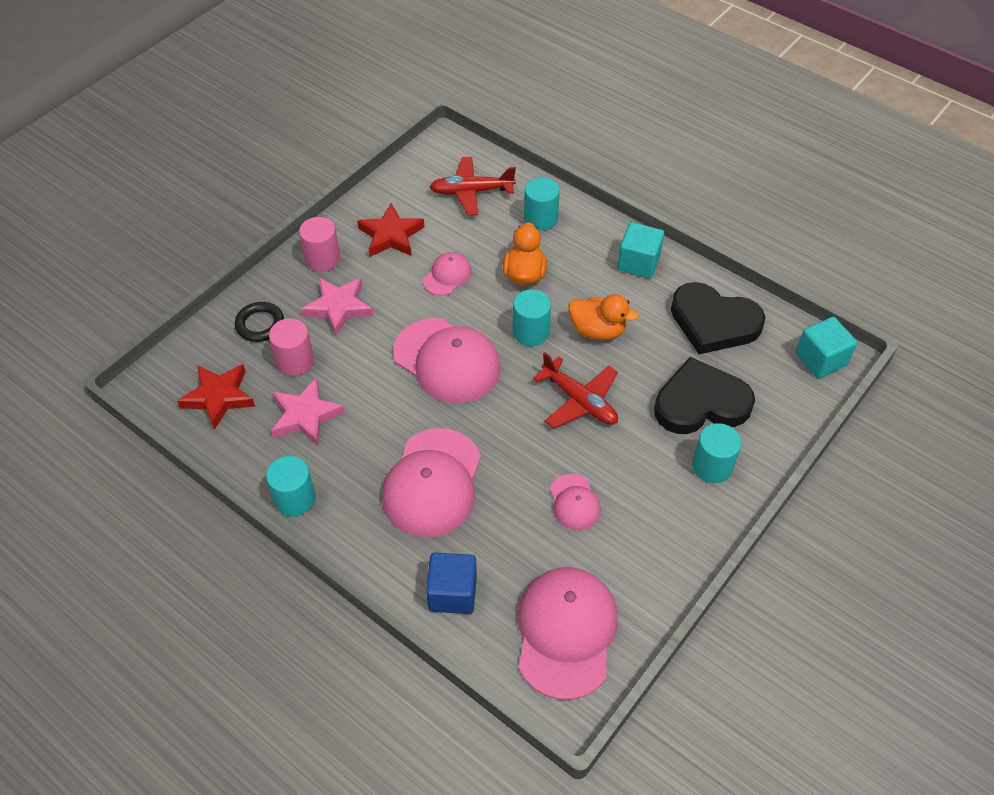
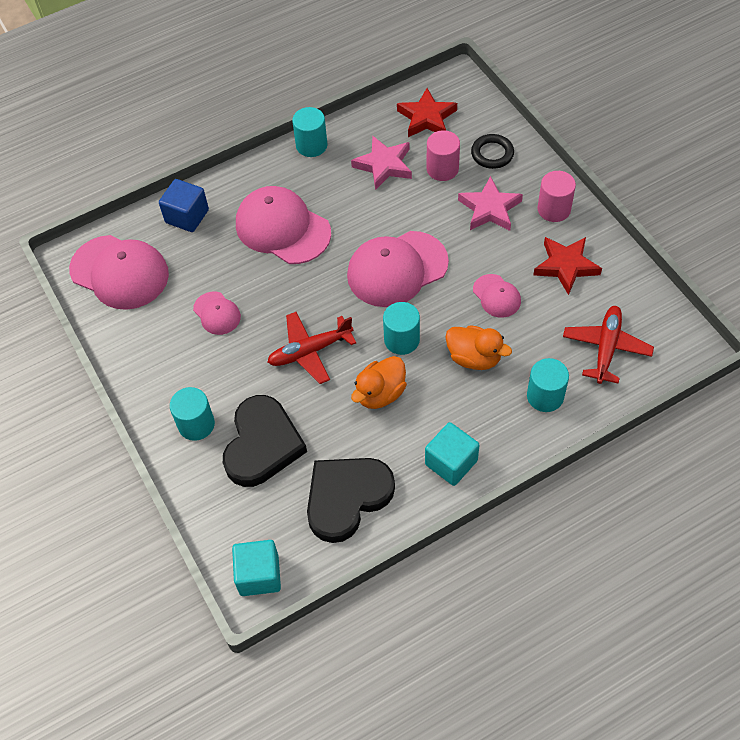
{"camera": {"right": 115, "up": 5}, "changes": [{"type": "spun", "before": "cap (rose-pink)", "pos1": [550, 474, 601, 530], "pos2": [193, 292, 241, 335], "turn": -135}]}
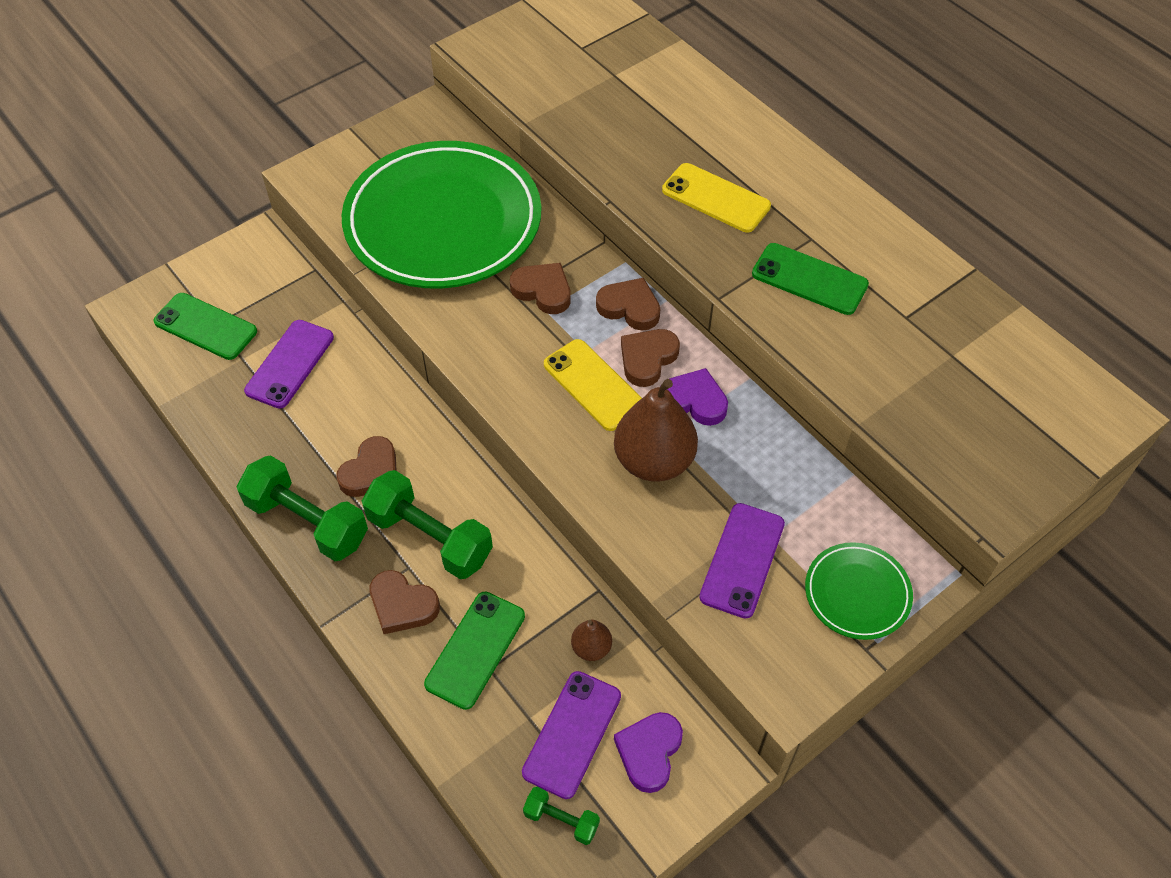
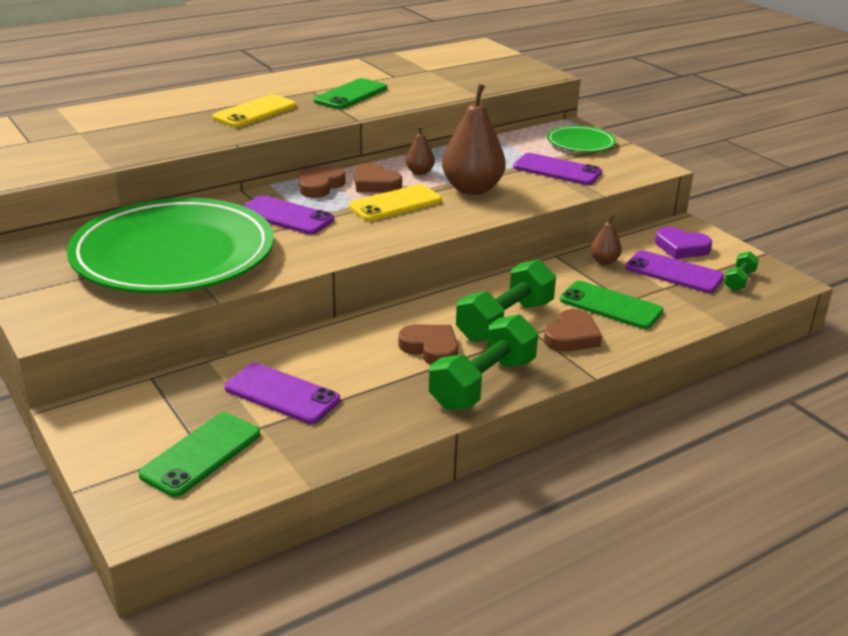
{"camera": {"right": -85, "up": -25}, "changes": [{"type": "exchanged", "before": "heart shape (russet)", "after": "smartphone (purple)", "pos1": [510, 263, 571, 314], "pos2": [243, 195, 334, 234]}, {"type": "exchanged", "before": "heart shape (purple)", "after": "toy pear (russet)", "pos1": [667, 368, 728, 426], "pos2": [406, 126, 435, 175]}]}
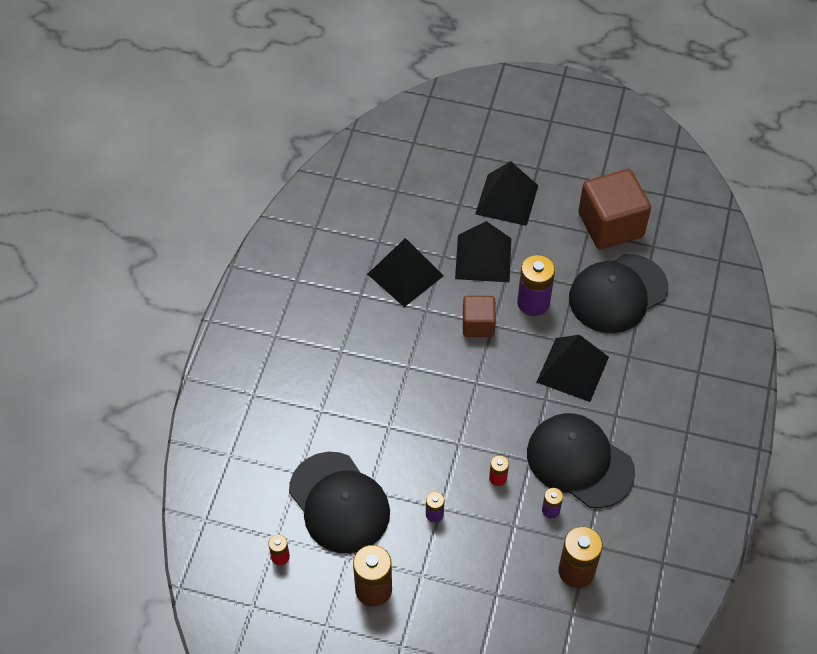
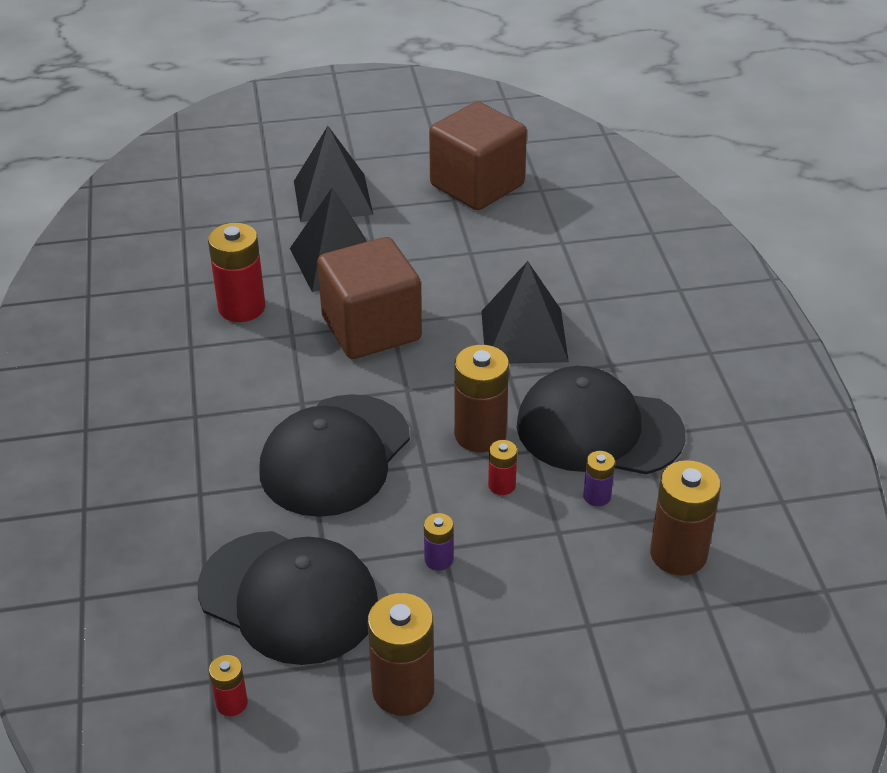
{"camera": {"right": -25, "up": -15}, "changes": [{"type": "exchanged", "before": "pyramid (black)", "after": "battery (scarlet)", "pos1": [367, 238, 443, 307], "pos2": [208, 223, 265, 322]}, {"type": "relocated", "before": "cap (black)", "pos1": [569, 254, 668, 333], "pos2": [259, 394, 410, 517]}, {"type": "missing", "before": "battery (purple)", "pos1": [517, 255, 555, 316]}, {"type": "size", "before": "block (russet)", "pos1": [463, 296, 496, 337], "pos2": [317, 237, 422, 359], "scale": 1.77}, {"type": "appeared", "after": "battery (russet)", "pos2": [454, 345, 509, 452]}]}
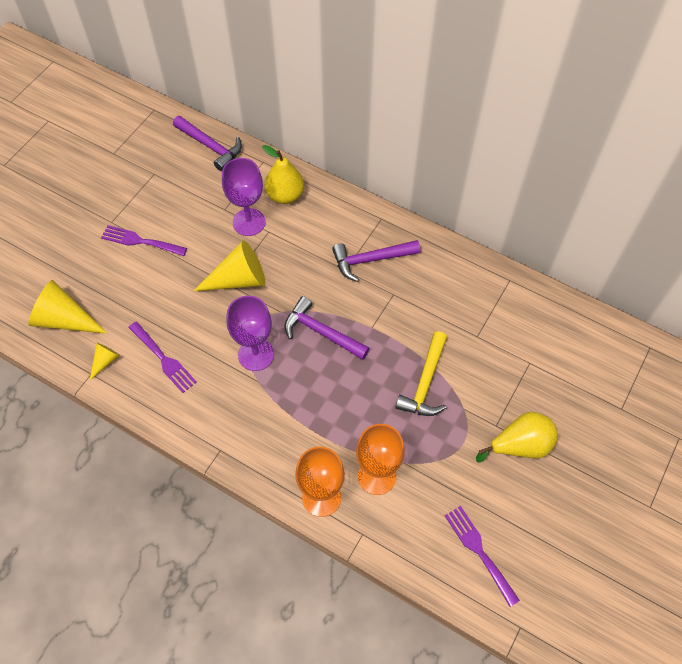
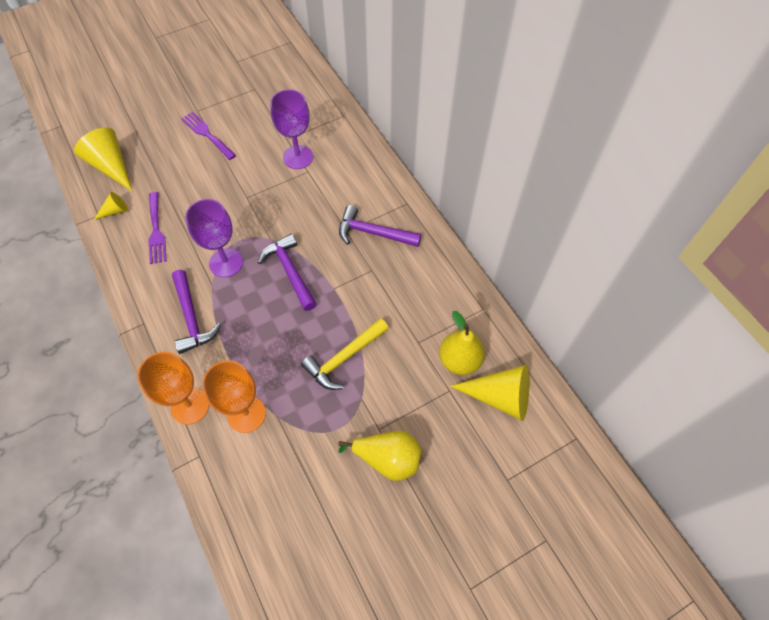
{"camera": {"right": 30, "up": 0}, "changes": [{"type": "relocated", "before": "hammer (purple)", "pos1": [173, 116, 242, 171], "pos2": [172, 270, 221, 354]}, {"type": "relocated", "before": "toy pear (bright yellow)", "pos1": [262, 145, 304, 204], "pos2": [439, 311, 485, 375]}, {"type": "relocated", "before": "cone shape (bright yellow)", "pos1": [194, 240, 266, 291], "pos2": [450, 365, 529, 421]}, {"type": "missing", "before": "dinner fork (purple)", "pos1": [445, 506, 520, 607]}]}
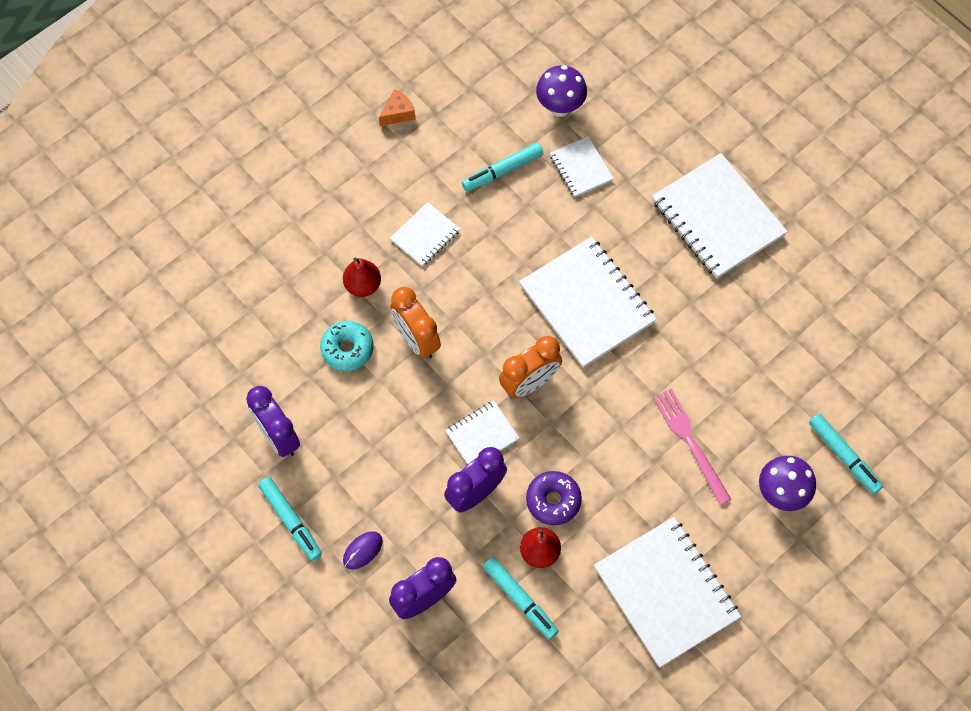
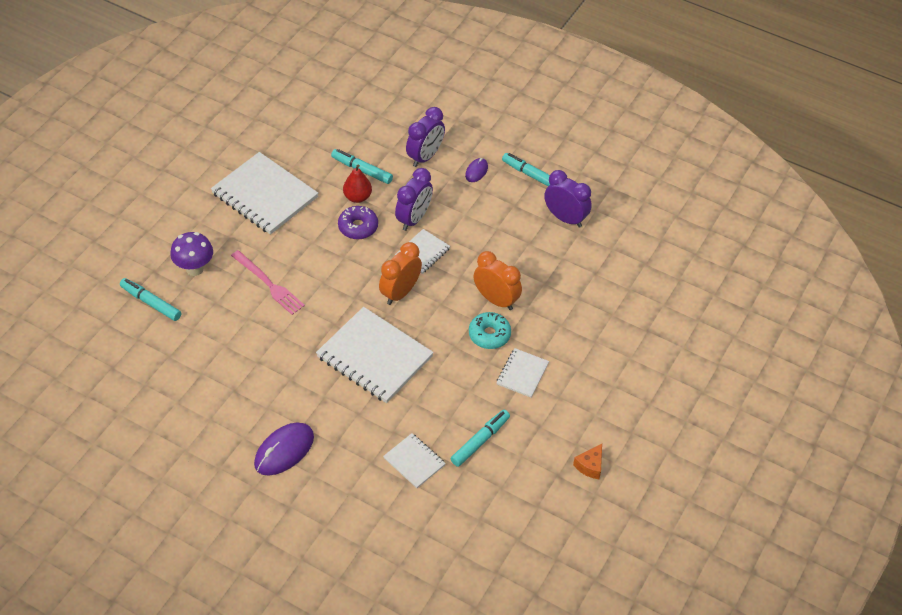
{"camera": {"right": 160, "up": -15}, "changes": [{"type": "missing", "before": "toadstool (purple)", "pos1": [536, 65, 587, 117]}, {"type": "exchanged", "before": "exercise book (pure white)", "after": "computer mouse (purple)", "pos1": [652, 153, 788, 279], "pos2": [254, 423, 314, 476]}, {"type": "missing", "before": "toy pear (scarlet)", "pos1": [343, 257, 381, 297]}, {"type": "relocated", "before": "glazed donut (teal)", "pos1": [320, 321, 374, 371], "pos2": [469, 312, 511, 349]}]}
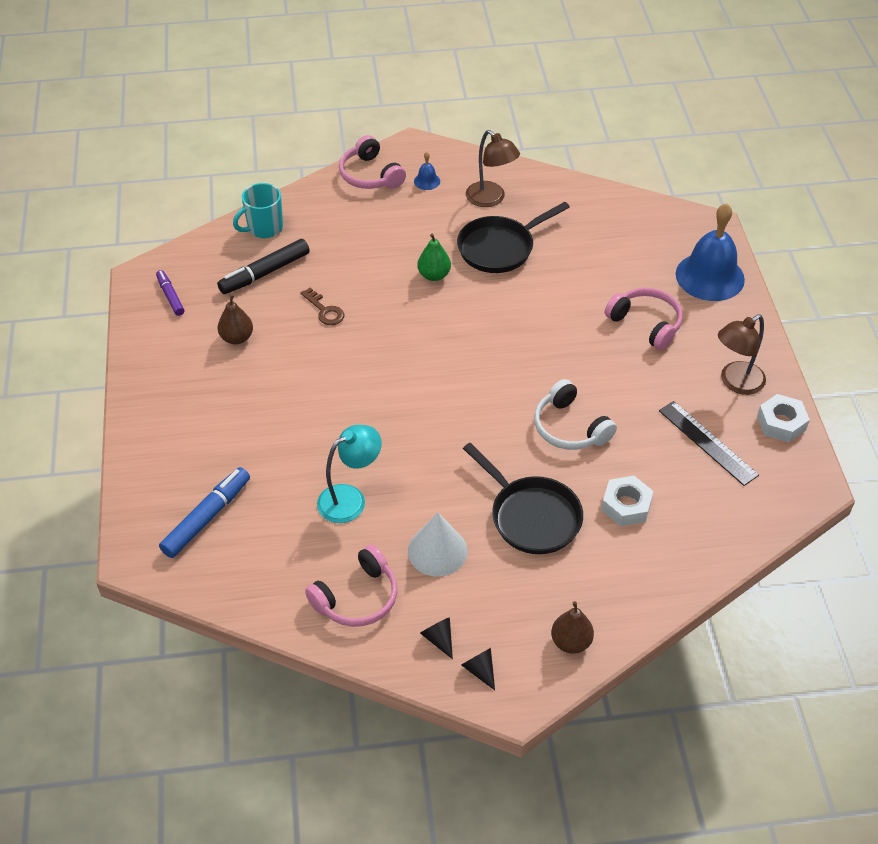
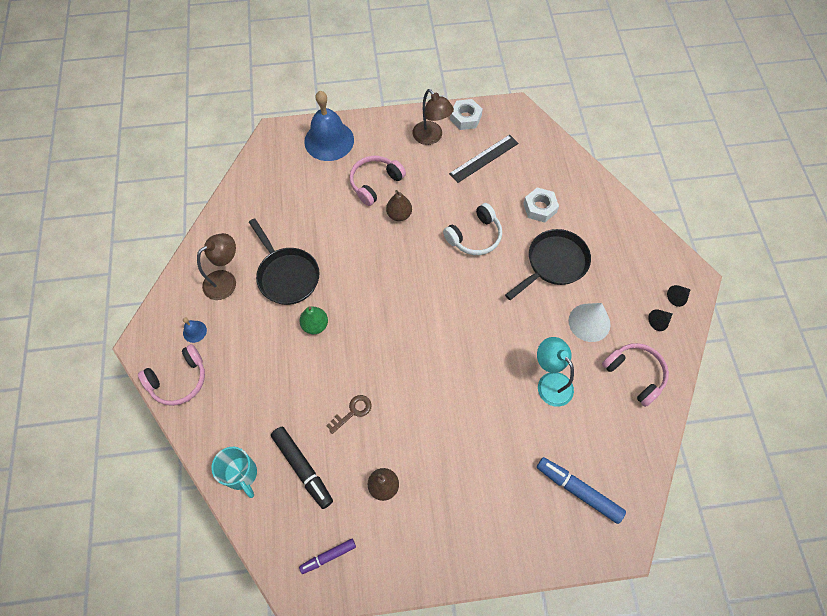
{"camera": {"right": -90, "up": 15}, "changes": [{"type": "relocated", "before": "toy pear (russet)", "pos1": [551, 601, 594, 654], "pos2": [386, 190, 412, 221]}]}
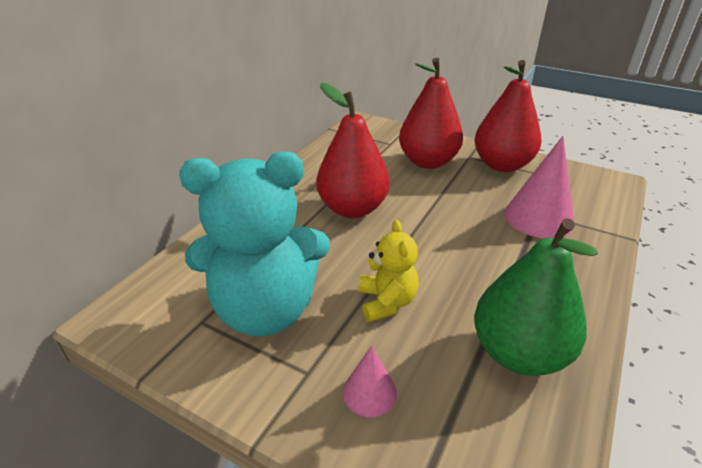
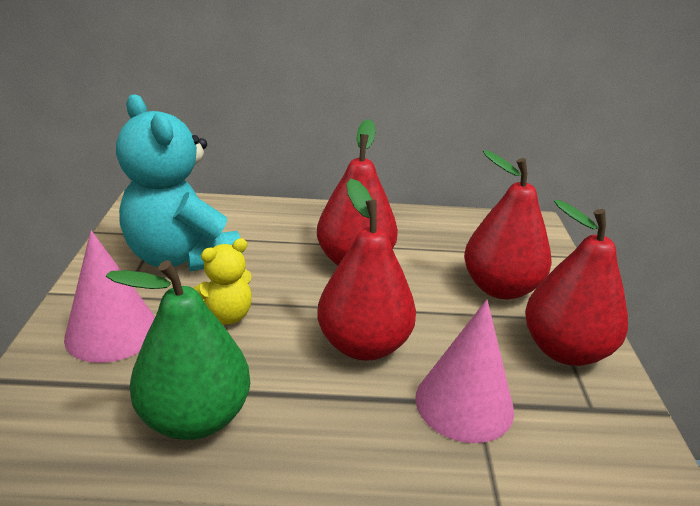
{"camera": {"right": 60, "up": -5}, "changes": [{"type": "size", "before": "cone shape (rose-pink)", "pos1": [343, 345, 397, 417], "pos2": [64, 230, 155, 363], "scale": 1.85}, {"type": "appeared", "after": "toy pear (scarlet)", "pos2": [317, 179, 416, 361]}]}
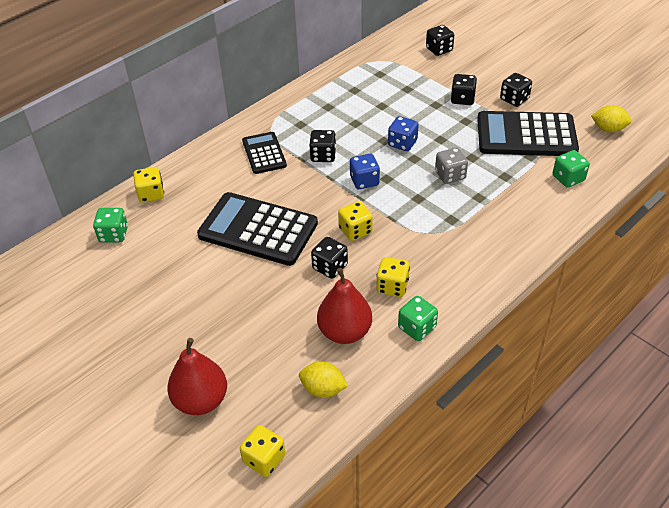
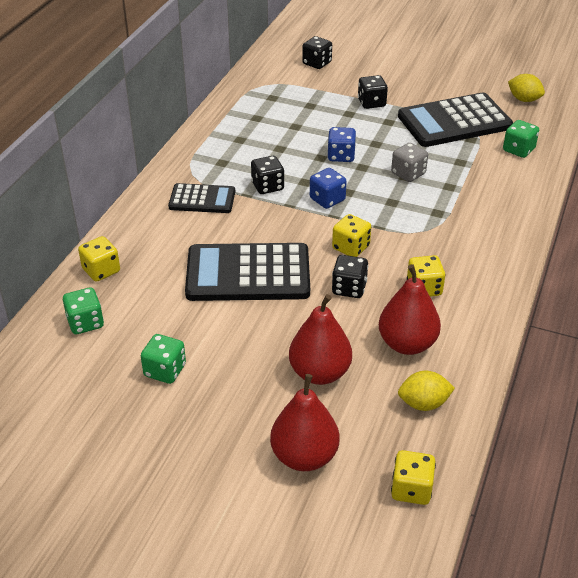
{"camera": {"right": -25, "up": -5}, "changes": [{"type": "missing", "before": "die (black)", "pos1": [500, 73, 532, 107]}, {"type": "spun", "before": "toy lemon (bright yellow)", "pos1": [591, 105, 631, 132], "pos2": [508, 74, 545, 102], "turn": 45}, {"type": "spun", "before": "adding machine (black)", "pos1": [242, 132, 287, 174], "pos2": [168, 183, 235, 213], "turn": 135}, {"type": "relocated", "before": "die (emerald)", "pos1": [398, 296, 438, 341], "pos2": [141, 334, 186, 384]}, {"type": "appeared", "after": "toy pear (scarlet)", "pos2": [289, 294, 352, 385]}]}
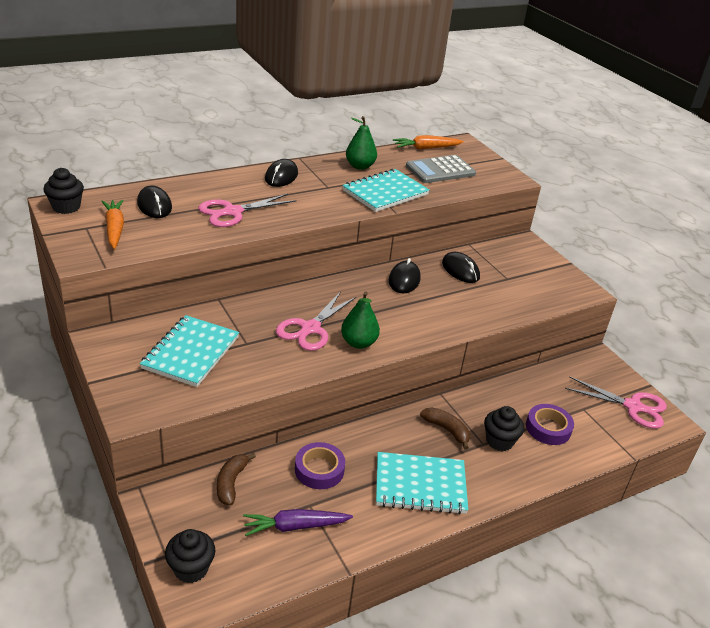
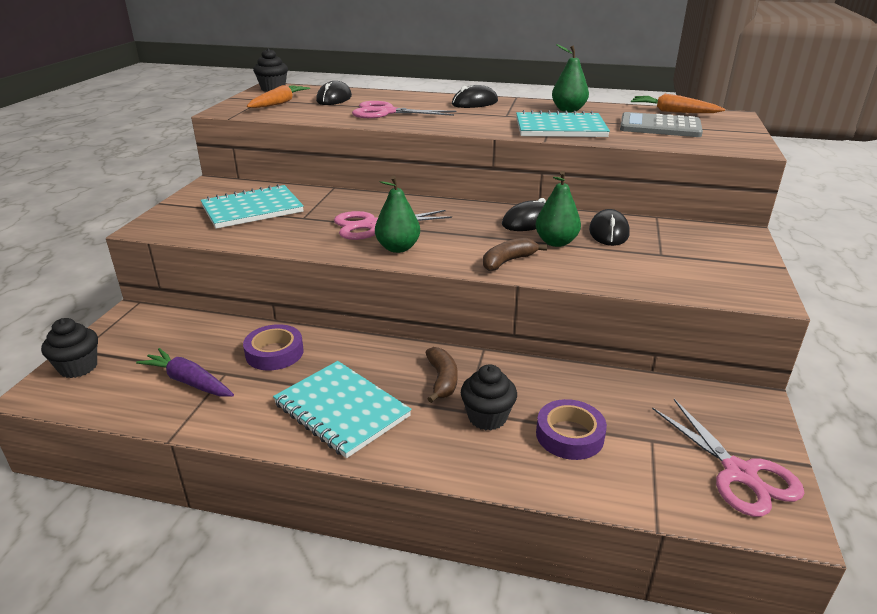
{"camera": {"right": 45, "up": -5}, "changes": [{"type": "relocated", "before": "toy banana (russet)", "pos1": [217, 453, 256, 506], "pos2": [483, 238, 547, 271]}, {"type": "appeared", "after": "toy pear (emerald)", "pos2": [536, 171, 581, 247]}]}
